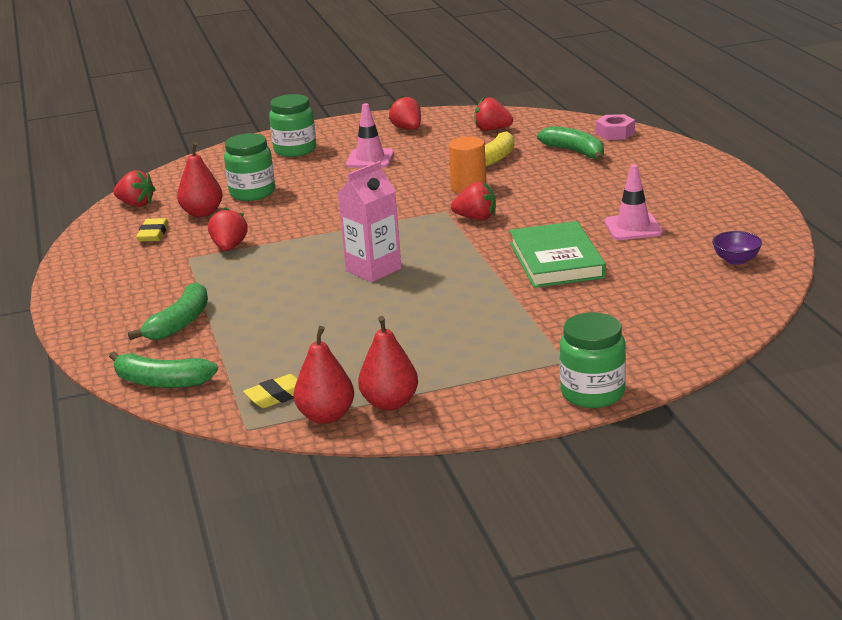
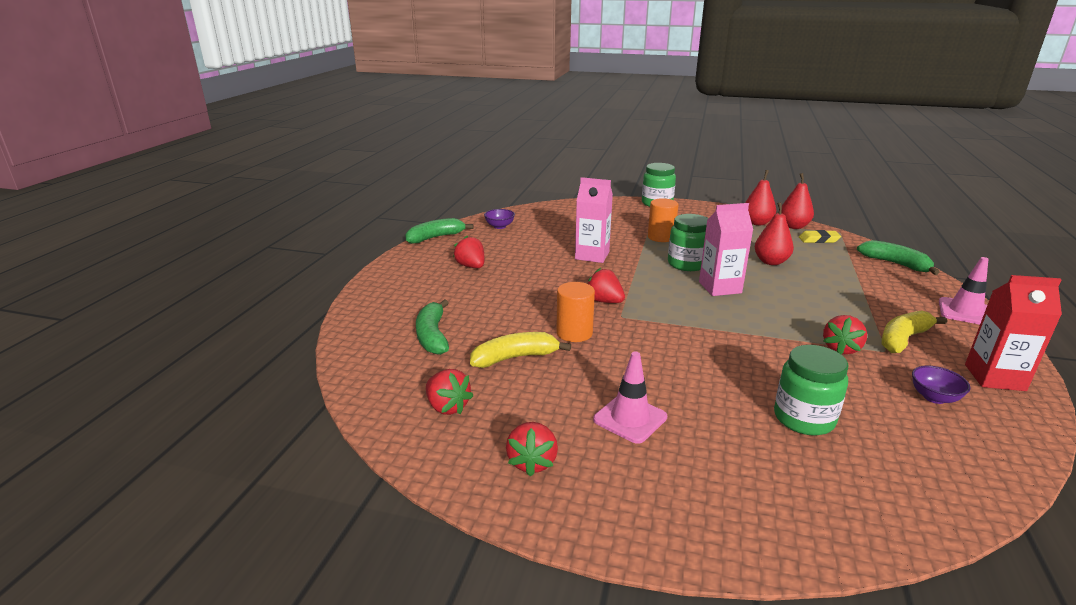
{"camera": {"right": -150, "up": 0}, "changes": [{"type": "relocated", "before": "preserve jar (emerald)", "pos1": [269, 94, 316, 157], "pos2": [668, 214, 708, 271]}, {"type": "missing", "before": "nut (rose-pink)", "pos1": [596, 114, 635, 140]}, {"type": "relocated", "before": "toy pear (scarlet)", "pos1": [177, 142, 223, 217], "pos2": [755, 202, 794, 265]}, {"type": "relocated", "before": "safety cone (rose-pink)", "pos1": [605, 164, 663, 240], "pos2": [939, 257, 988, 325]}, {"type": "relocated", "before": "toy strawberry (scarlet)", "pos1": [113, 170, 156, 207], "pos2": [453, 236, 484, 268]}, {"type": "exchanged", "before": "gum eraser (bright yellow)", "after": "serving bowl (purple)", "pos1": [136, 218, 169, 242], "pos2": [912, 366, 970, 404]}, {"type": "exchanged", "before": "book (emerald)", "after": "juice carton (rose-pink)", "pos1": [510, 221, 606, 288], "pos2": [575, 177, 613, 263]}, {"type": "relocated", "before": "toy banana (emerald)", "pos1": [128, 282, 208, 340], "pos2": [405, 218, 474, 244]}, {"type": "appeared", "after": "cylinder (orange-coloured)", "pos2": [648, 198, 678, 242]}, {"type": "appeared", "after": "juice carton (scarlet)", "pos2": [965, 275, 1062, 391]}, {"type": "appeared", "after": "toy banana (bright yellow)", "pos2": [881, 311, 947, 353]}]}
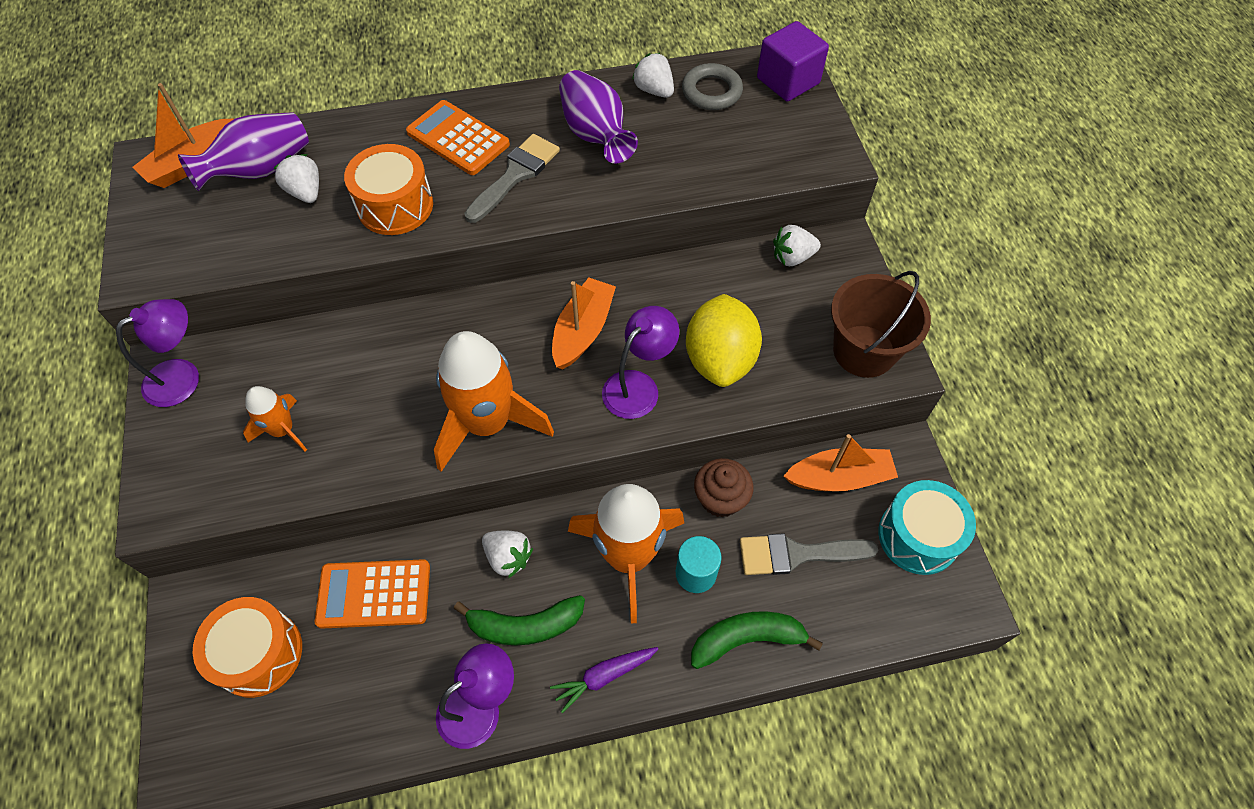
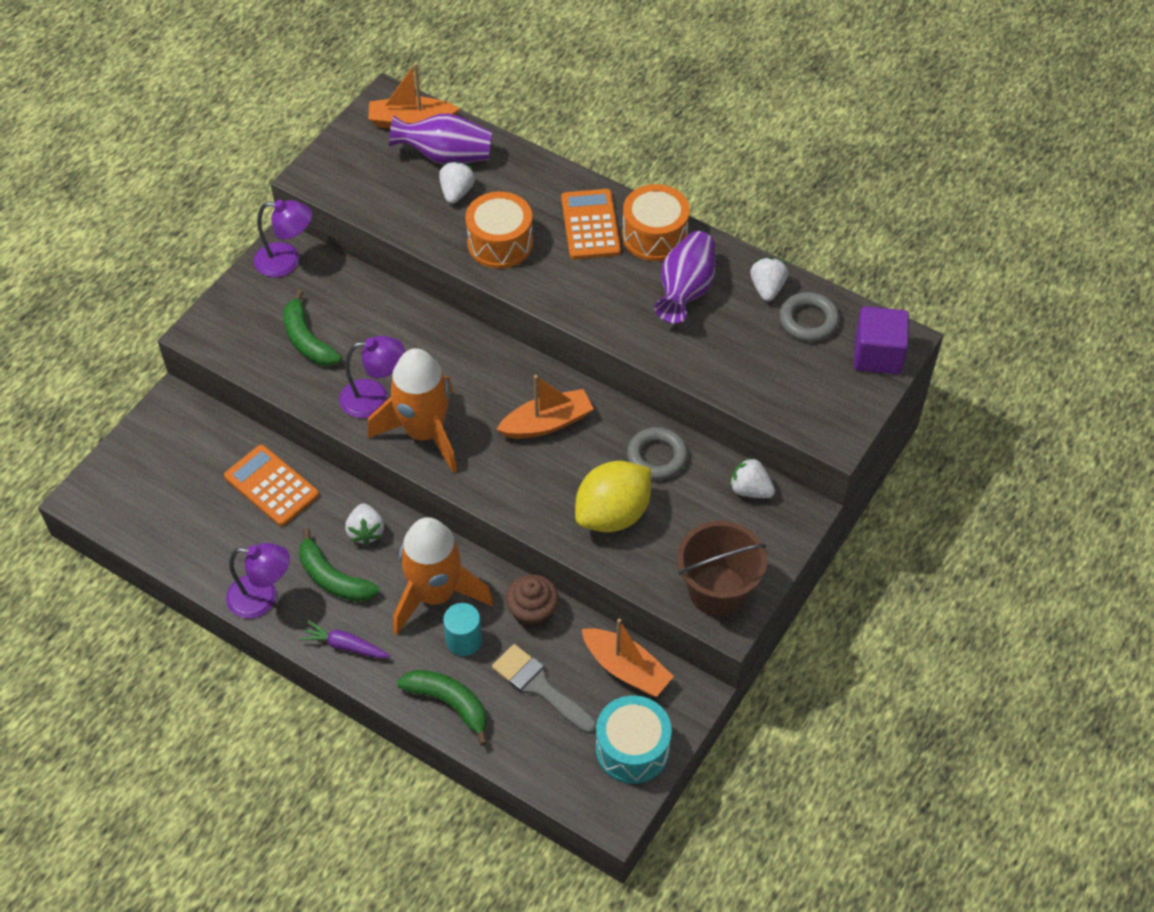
{"camera": {"right": 45, "up": -5}, "changes": [{"type": "missing", "before": "paintbrush (gray)", "pos1": [465, 134, 560, 223]}, {"type": "relocated", "before": "desk lamp (purple)", "pos1": [602, 306, 679, 419], "pos2": [339, 336, 405, 418]}, {"type": "exchanged", "before": "rocket (orange-coloured)", "after": "toy banana (emerald)", "pos1": [243, 386, 307, 451], "pos2": [283, 289, 342, 366]}, {"type": "relocated", "before": "toy drum (orange-coloured)", "pos1": [193, 597, 302, 698], "pos2": [622, 184, 690, 261]}, {"type": "appeared", "after": "torus (gray)", "pos2": [627, 427, 688, 480]}]}
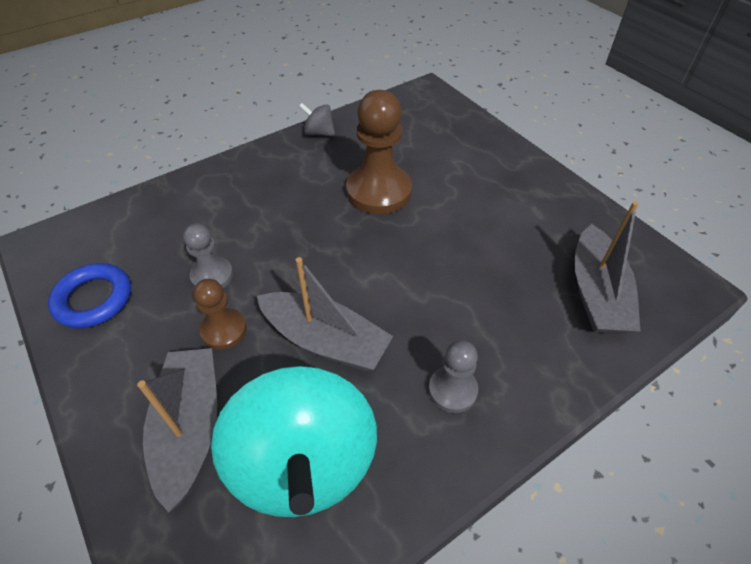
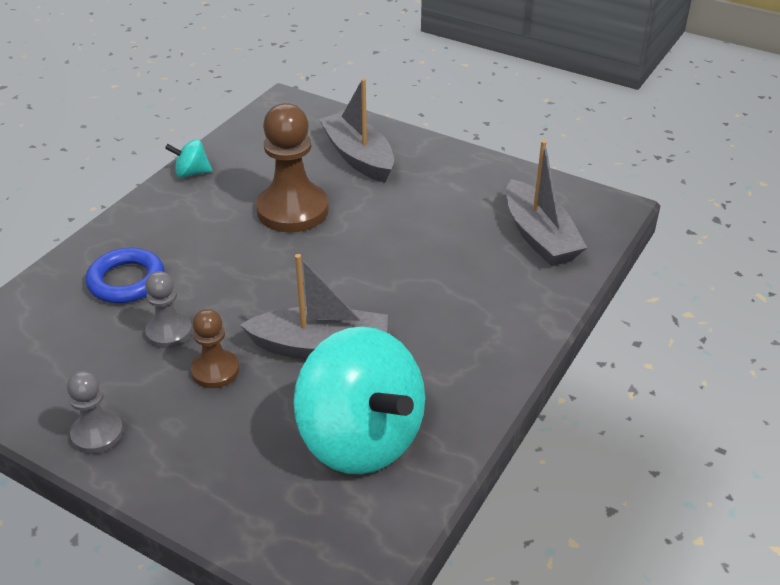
{"camera": {"right": -25, "up": -10}, "changes": [{"type": "colour", "before": "toy top (gray)", "after": "toy top (teal)", "pos1": [299, 103, 335, 136], "pos2": [165, 139, 213, 178]}, {"type": "relocated", "before": "torus (cobalt)", "pos1": [48, 263, 131, 328], "pos2": [86, 248, 164, 303]}, {"type": "relocated", "before": "pawn (gray)", "pos1": [429, 340, 478, 413], "pos2": [67, 371, 123, 454]}, {"type": "relocated", "before": "boat (gray)", "pos1": [137, 348, 217, 513], "pos2": [319, 78, 394, 183]}]}
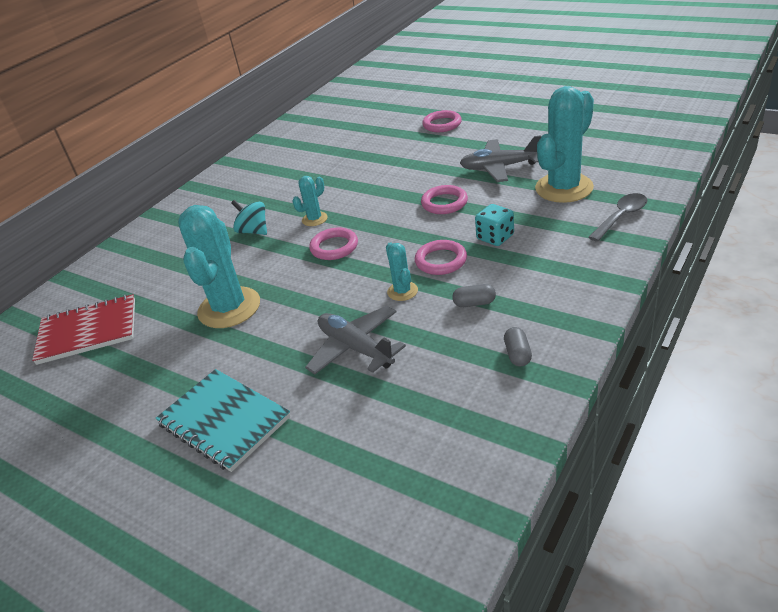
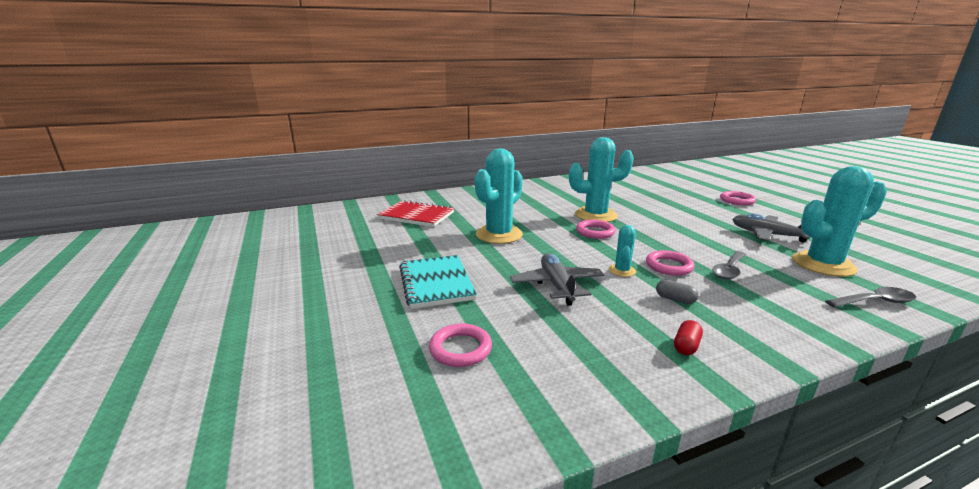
{"camera": {"right": 30, "up": -15}, "changes": [{"type": "size", "before": "cactus (teal)", "pos1": [293, 176, 328, 226], "pos2": [569, 137, 634, 222], "scale": 2.1}, {"type": "relocated", "before": "torus (rose-pink)", "pos1": [421, 185, 468, 214], "pos2": [429, 323, 492, 367]}, {"type": "missing", "before": "toy top (teal)", "pos1": [231, 200, 267, 235]}, {"type": "exchanged", "before": "die (teal)", "after": "spoon (gray)", "pos1": [475, 204, 514, 246], "pos2": [712, 251, 746, 279]}, {"type": "colour", "before": "capsule (gray)", "after": "capsule (scarlet)", "pos1": [504, 327, 532, 366], "pos2": [674, 320, 703, 355]}]}
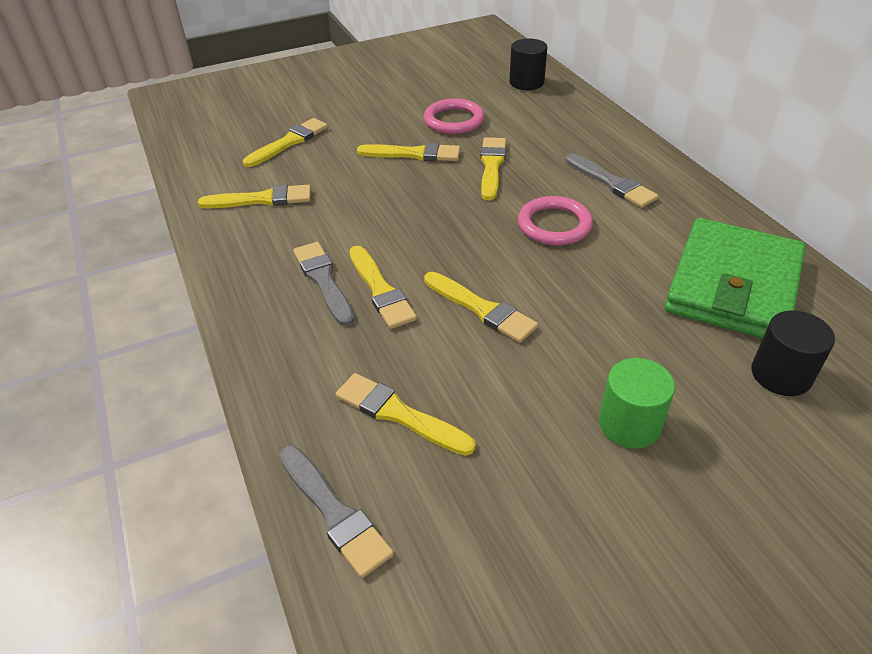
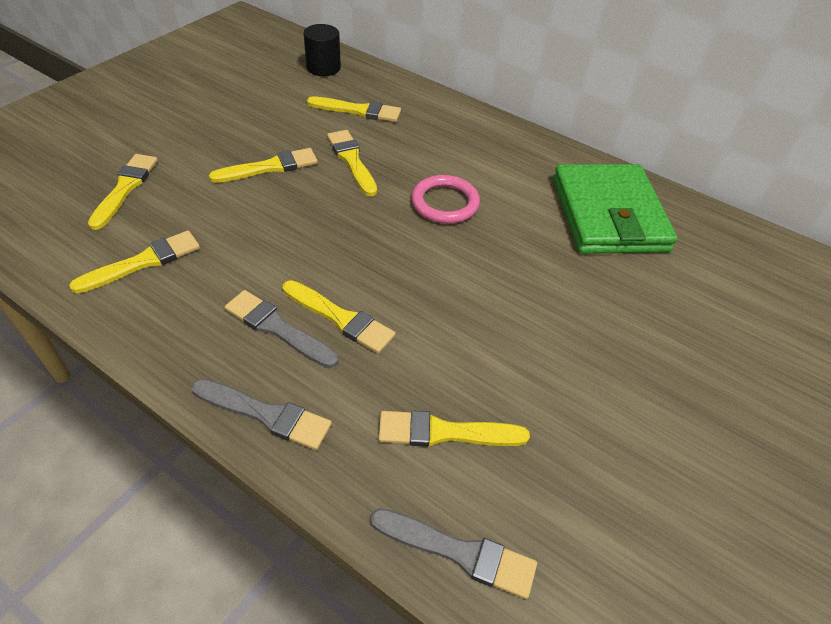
{"camera": {"right": -35, "up": 5}, "changes": [{"type": "missing", "before": "torus (rose-pink)", "pos1": [424, 98, 484, 134]}, {"type": "relocated", "before": "paintbrush (gray)", "pos1": [565, 153, 658, 208], "pos2": [192, 379, 332, 450]}, {"type": "relocated", "before": "paintbrush (bright yellow)", "pos1": [424, 272, 538, 343], "pos2": [307, 96, 401, 122]}, {"type": "missing", "before": "cylinder (black)", "pos1": [751, 310, 835, 396]}, {"type": "missing", "before": "cylinder (emerald)", "pos1": [599, 358, 675, 449]}]}
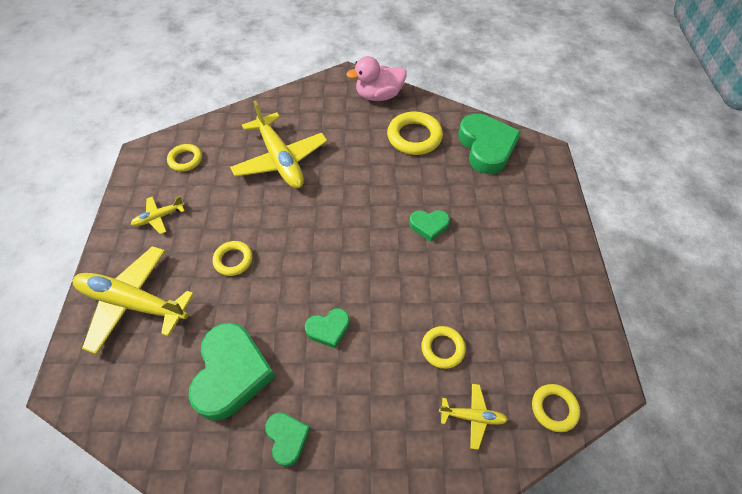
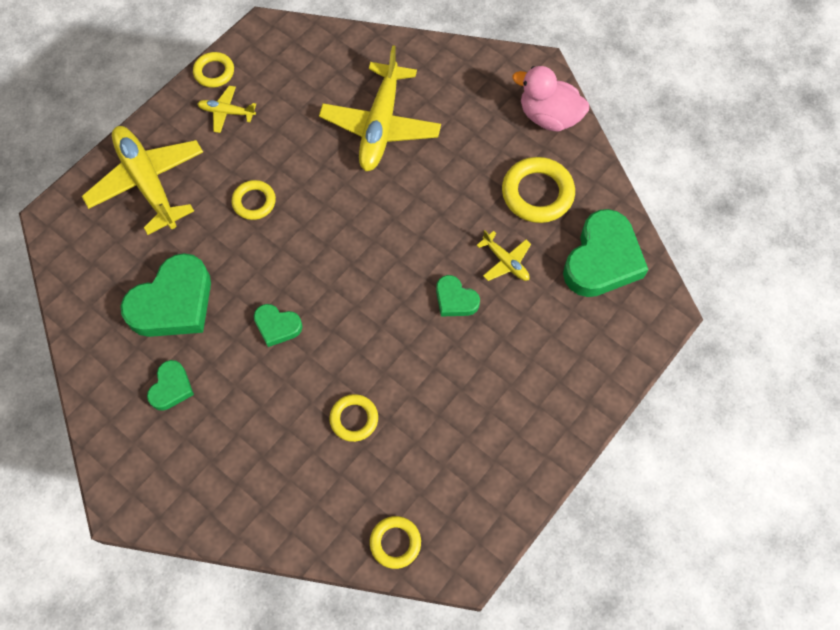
{"camera": {"right": 40, "up": 10}, "changes": [{"type": "relocated", "before": "torus (bright yellow)", "pos1": [167, 144, 202, 171], "pos2": [193, 52, 234, 88]}, {"type": "relocated", "before": "plane (bright yellow)", "pos1": [439, 384, 508, 450], "pos2": [476, 230, 531, 281]}]}
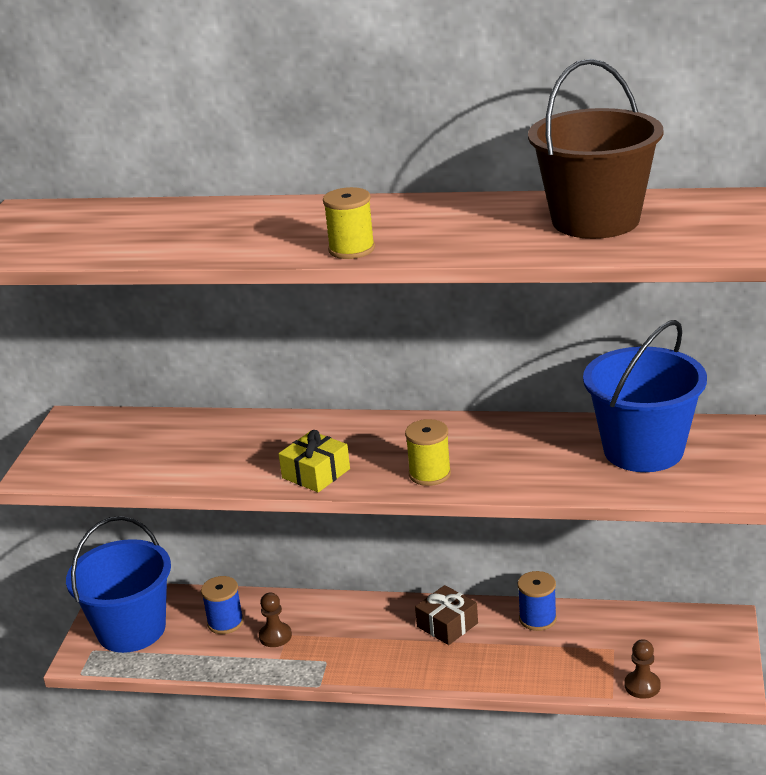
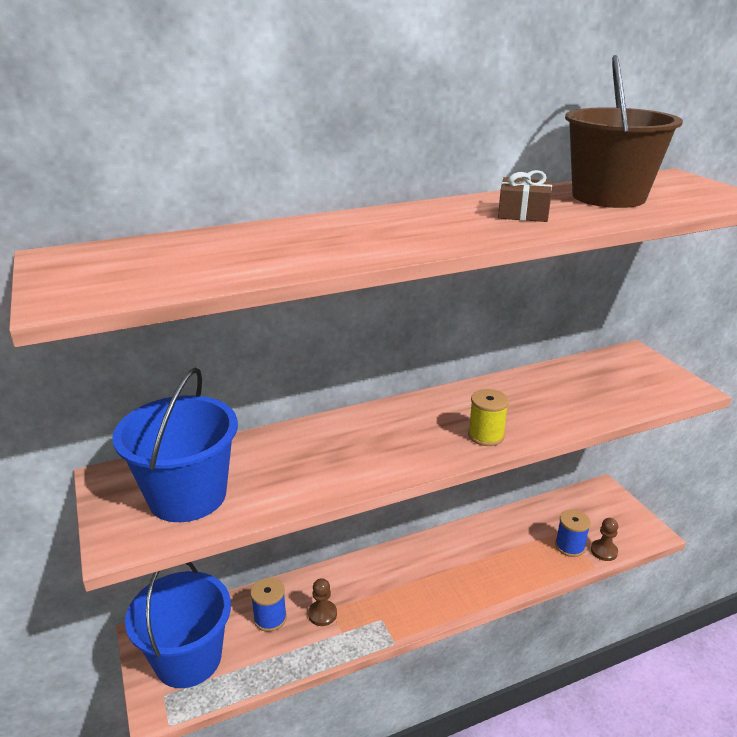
{"camera": {"right": -35, "up": 0}, "changes": [{"type": "missing", "before": "reel of thread (bright yellow)", "pos1": [323, 187, 375, 259]}, {"type": "relocated", "before": "bucket (cobalt)", "pos1": [583, 320, 707, 472], "pos2": [112, 368, 238, 522]}, {"type": "missing", "before": "gift (bright yellow)", "pos1": [279, 430, 350, 492]}, {"type": "relocated", "before": "reel of thread (cobalt)", "pos1": [518, 571, 557, 631], "pos2": [555, 510, 591, 557]}, {"type": "relocated", "before": "gift (russet)", "pos1": [415, 585, 478, 645], "pos2": [498, 170, 552, 222]}]}
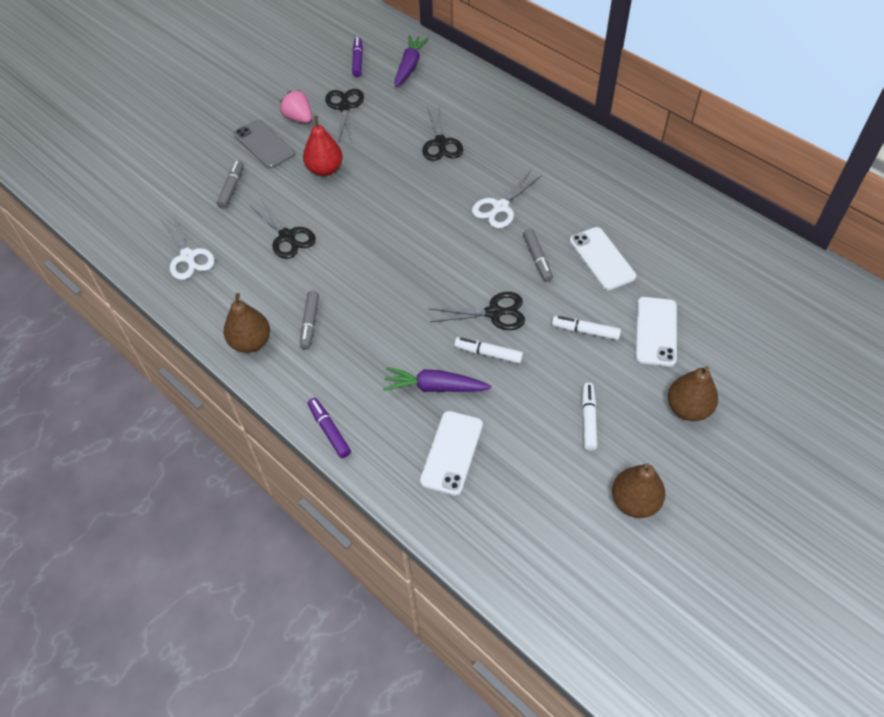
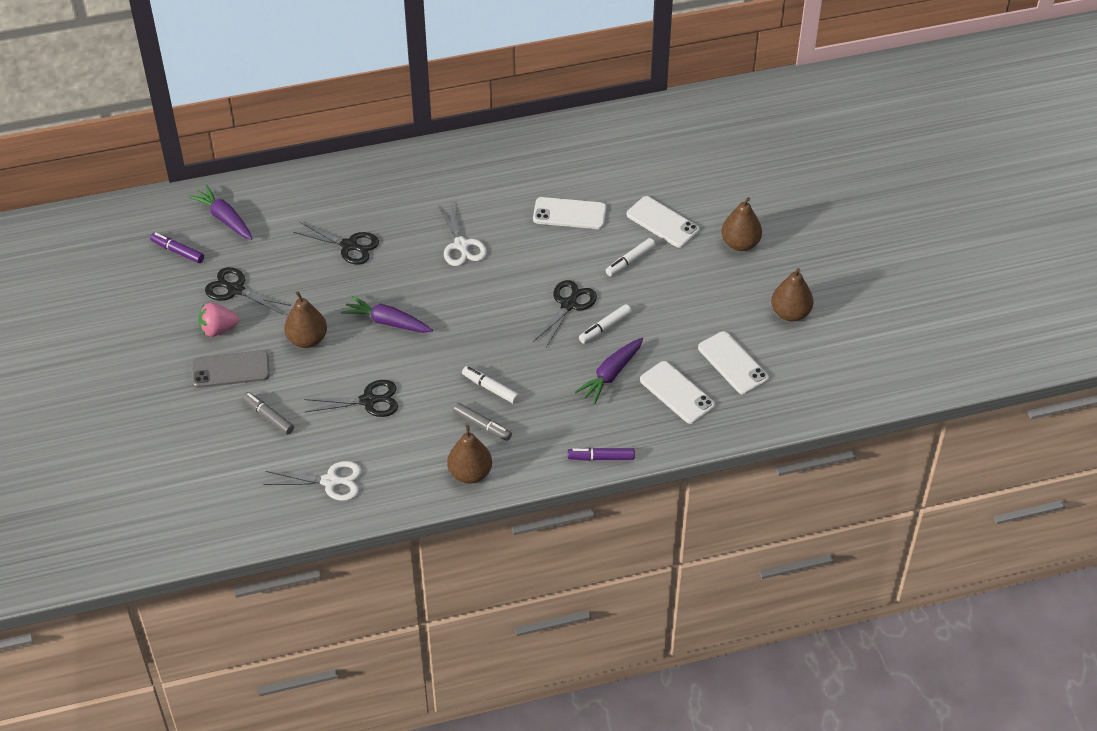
{"camera": {"right": -60, "up": -5}, "changes": [{"type": "colour", "before": "toy pear (scarlet)", "after": "toy pear (russet)", "pos1": [303, 116, 343, 176], "pos2": [284, 291, 327, 348]}, {"type": "missing", "before": "marker (gray)", "pos1": [523, 229, 553, 282]}, {"type": "relocated", "before": "marker (pure white)", "pos1": [582, 383, 598, 451], "pos2": [462, 366, 519, 404]}, {"type": "appeared", "after": "carrot (purple)", "pos2": [341, 295, 433, 333]}, {"type": "appeared", "after": "smartphone (pure white)", "pos2": [698, 331, 769, 394]}]}
